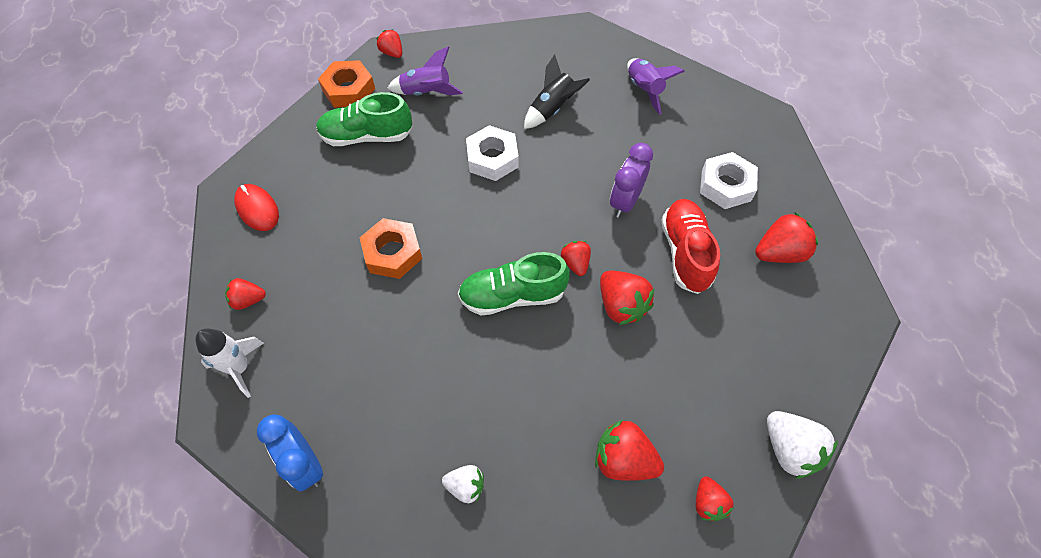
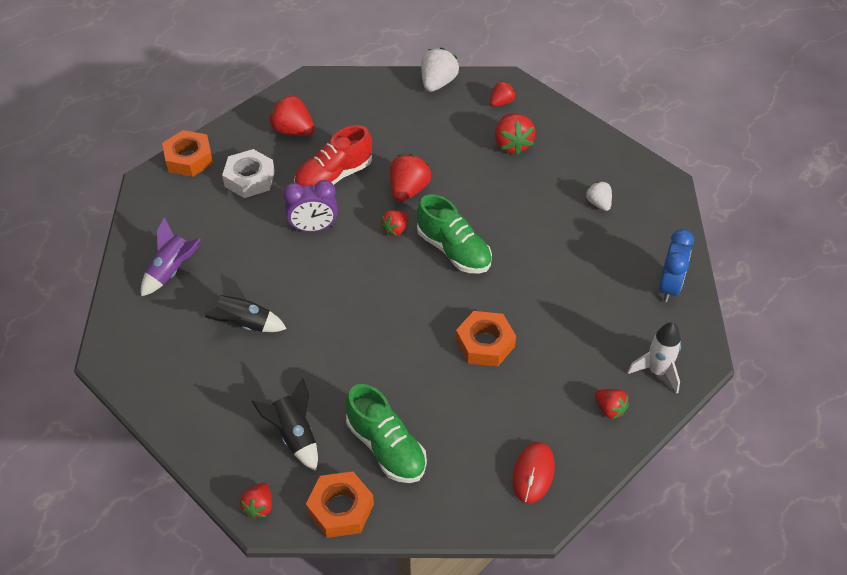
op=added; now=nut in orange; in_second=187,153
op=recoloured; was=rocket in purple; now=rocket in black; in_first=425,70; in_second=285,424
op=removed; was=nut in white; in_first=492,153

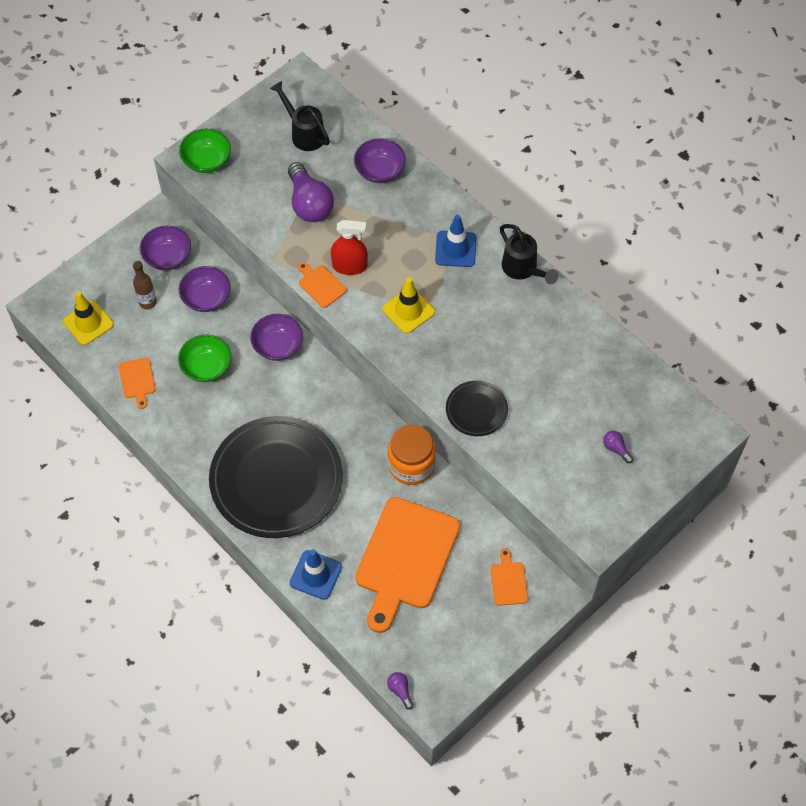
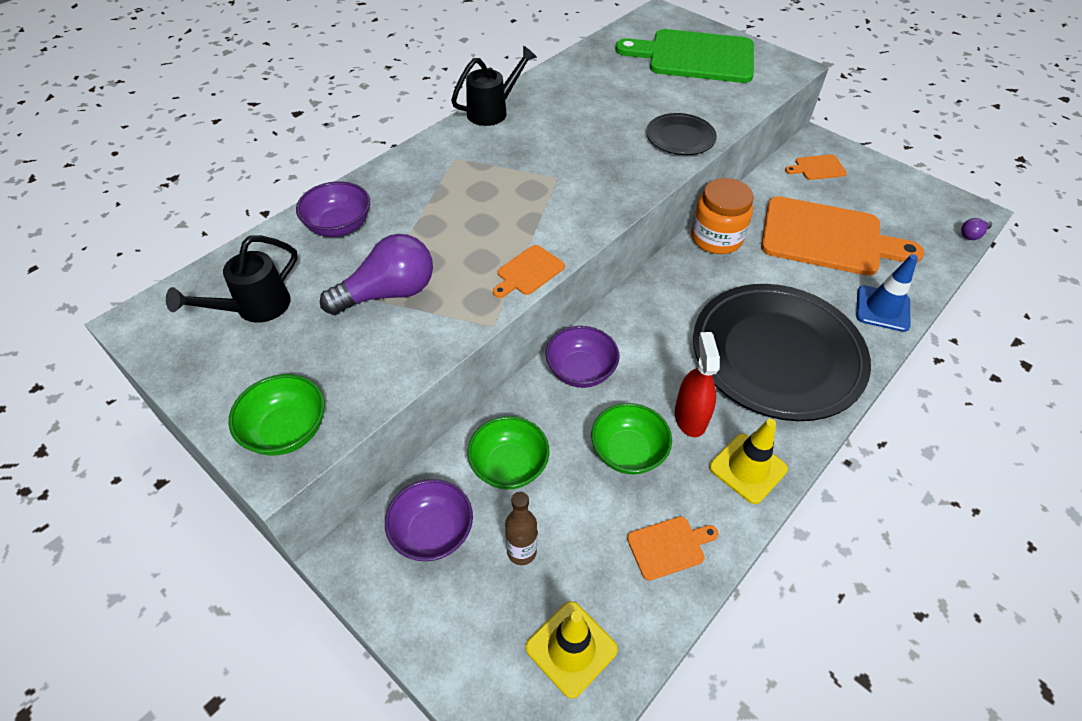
op=recoloured; was=bowl in purple; now=bowl in green; in_first=205,289; in_second=508,452
op=replaced; was=light bulb in purple; now=cutting board in green; in_first=618,447; in_second=685,56
op=moved; was=spray bottle in red; in_first=349,247; in_second=697,384
op=moved; was=traffic cone in yellow; in_first=408,305; in_second=748,461
op=removed; was=traffic cone in blue; in_first=456,241

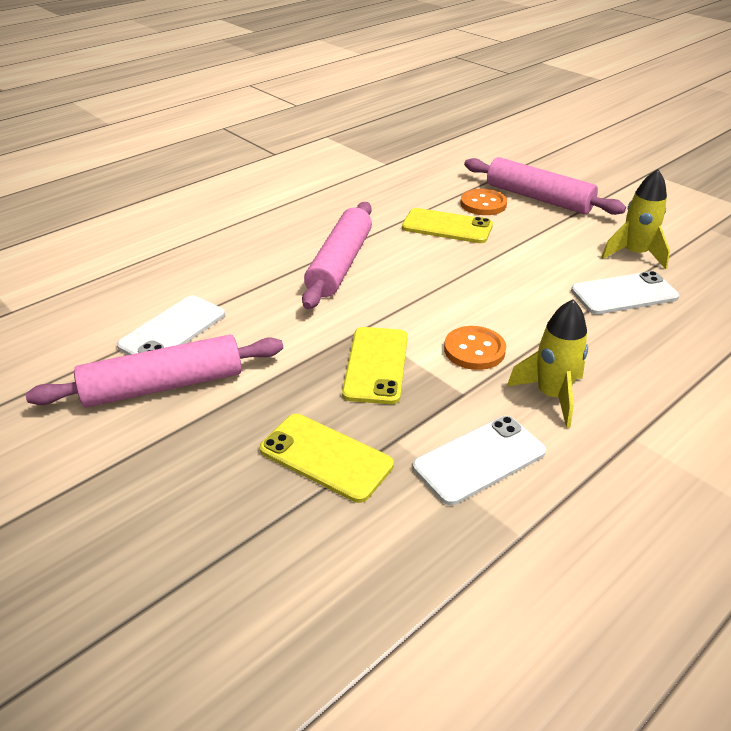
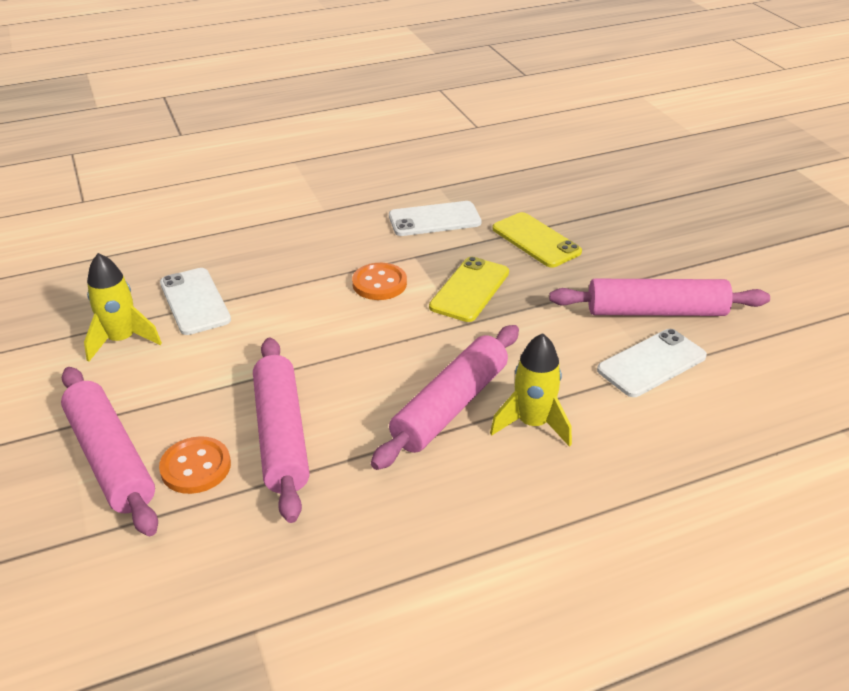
op=turned; was=phone in white; in_first=625,293; in_second=195,301; clockwise=60
op=replaced; was=phone in yellow; now=rolling pin in pink; in_first=447,225; in_second=281,430
op=moved; was=rocket in yellow; in_first=547,363; in_second=531,390

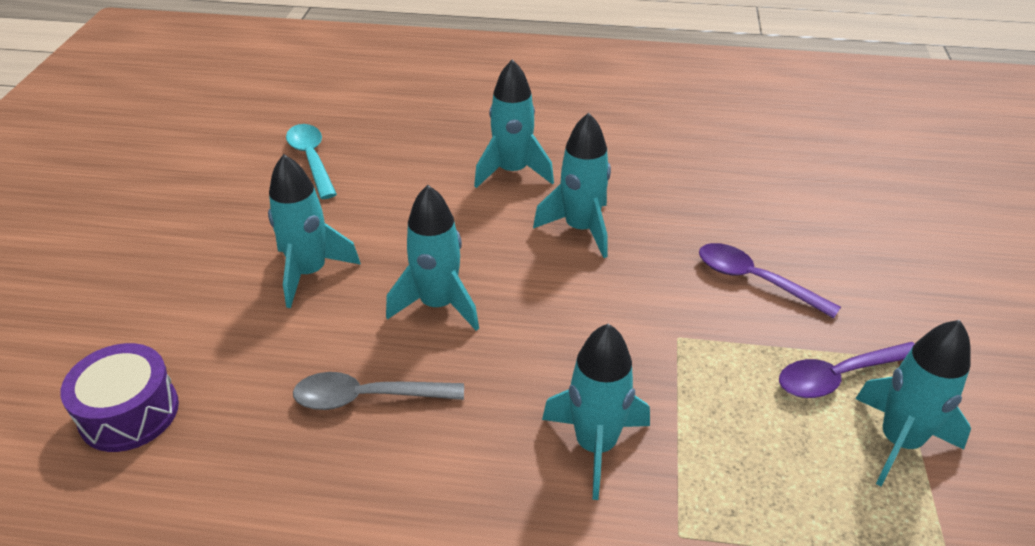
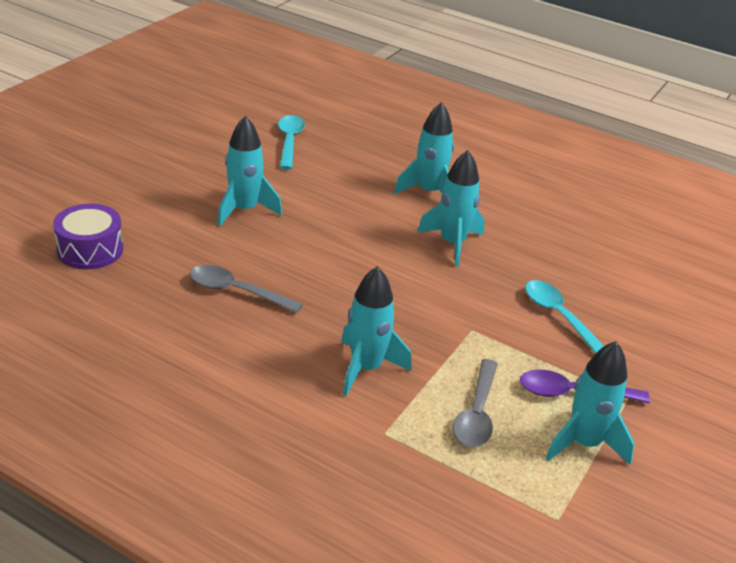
op=added; now=spoon in grey; in_second=475,403
op=recoloured; was=spoon in purple; now=spoon in turquoise; in_first=770,281; in_second=564,317
op=removed; was=rocket in turquoise; in_first=432,258

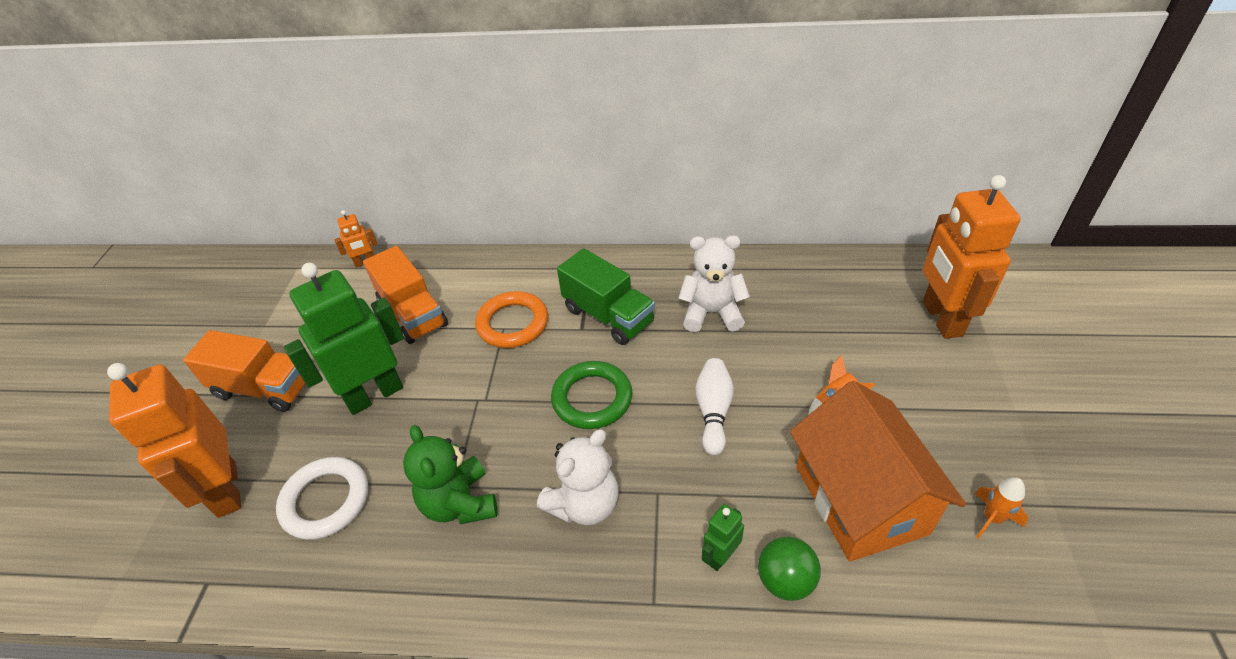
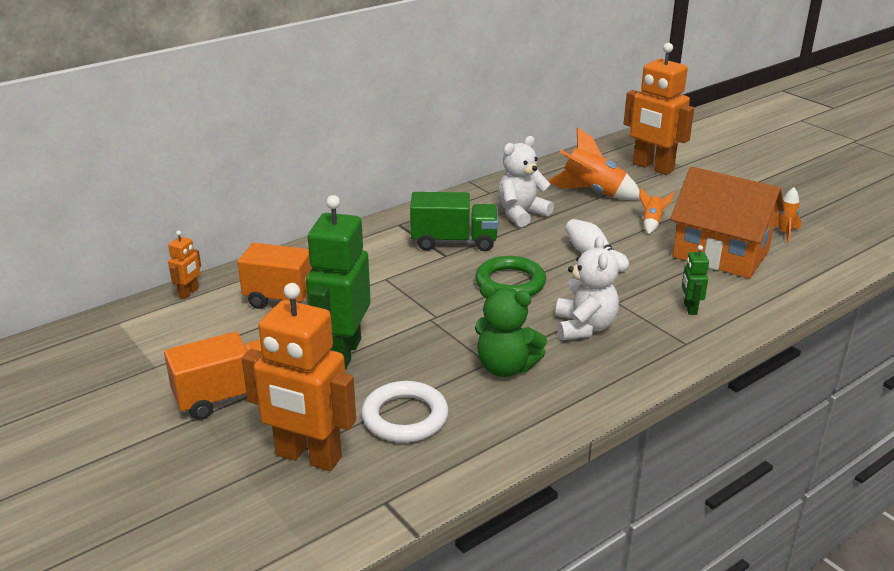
op=added; now=rocket in orange; in_second=594,163
op=removed; was=ring in orange; in_first=511,319
op=removed; was=ball in green; in_first=789,569

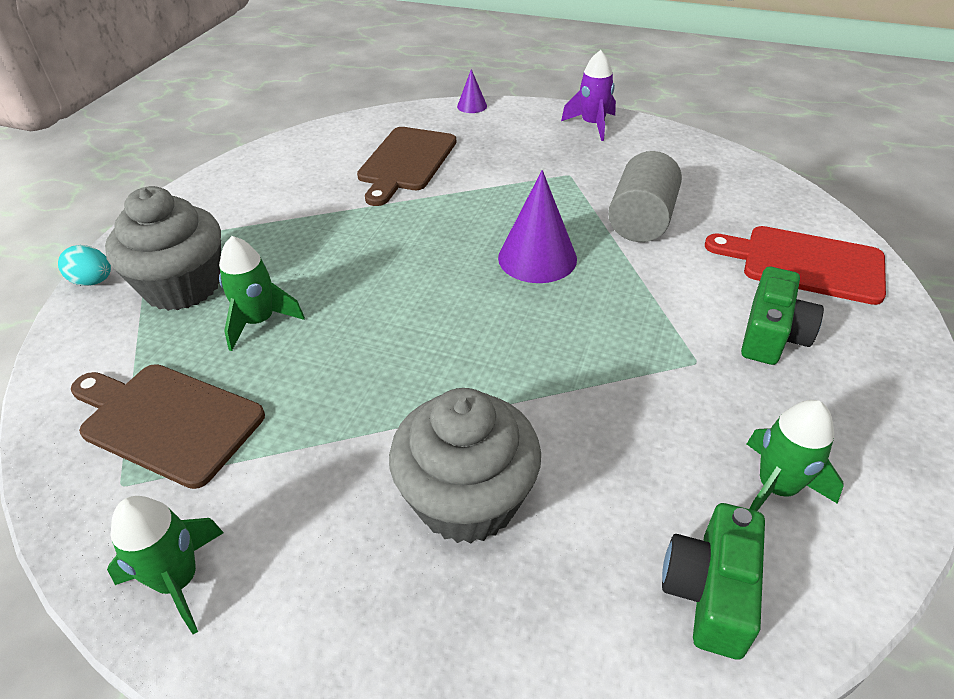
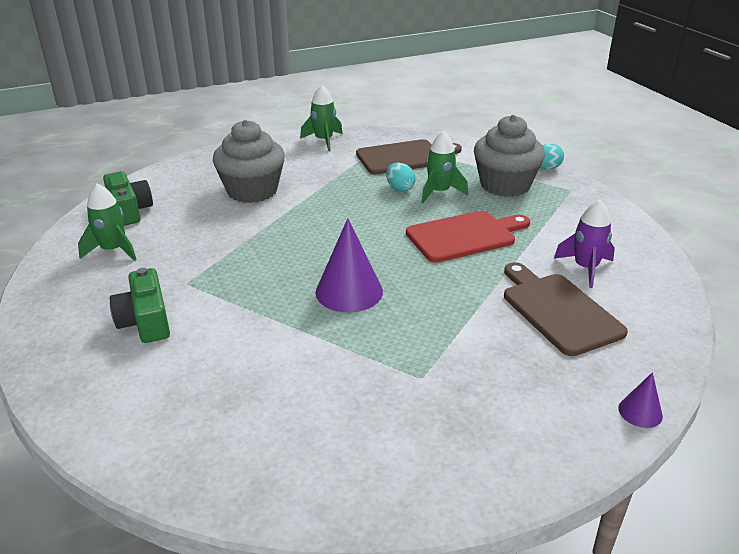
op=added; now=egg in turquoise; in_second=401,177
op=moved; was=cutting board in red; in_first=795,265; in_second=468,237
op=moved; was=rocket in purple; in_first=588,95; in_second=584,244
op=removed; was=cylinder in grey; in_first=645,196

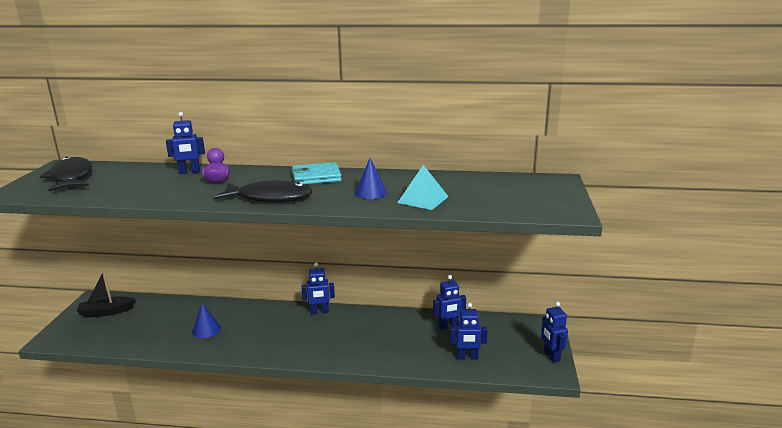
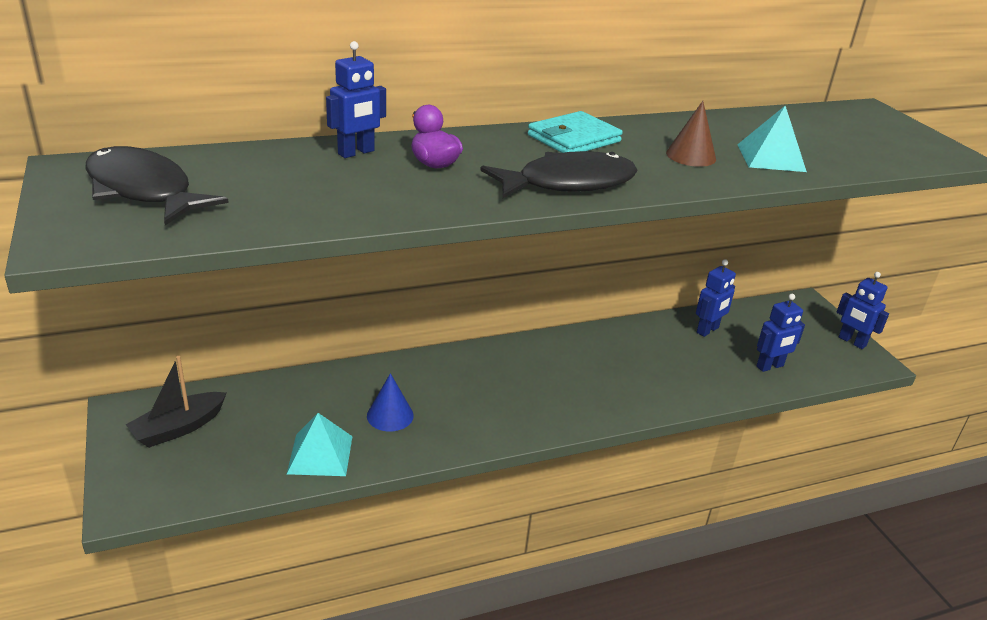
op=added; now=pyramid in turquoise; in_second=319,444
op=recoloured; was=cone in blue; now=cone in brown; in_first=371,178; in_second=691,134
op=removed; was=robot in blue; in_first=318,288

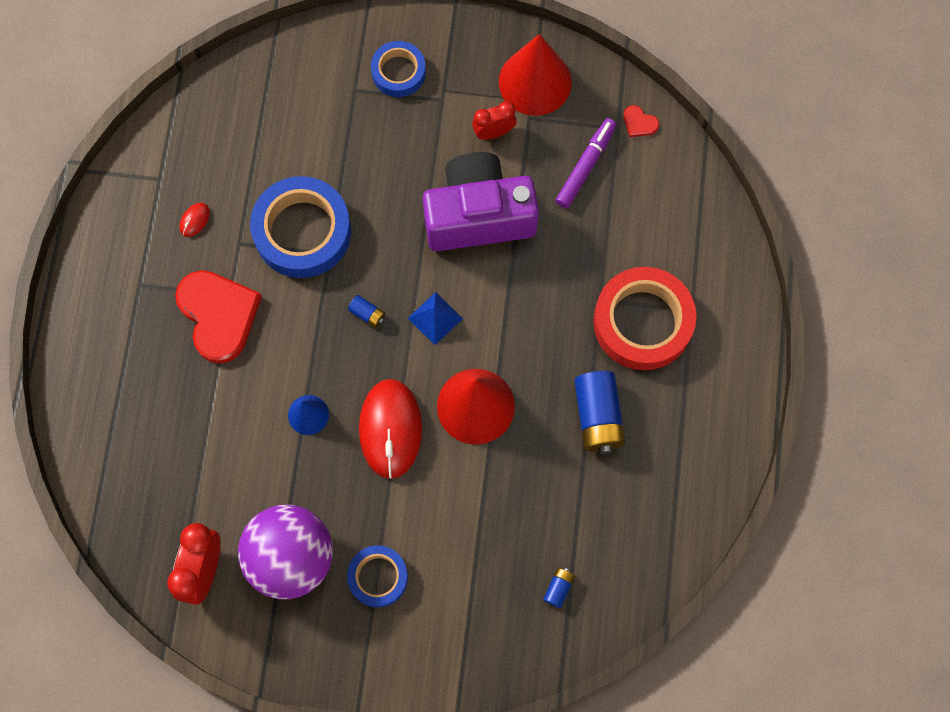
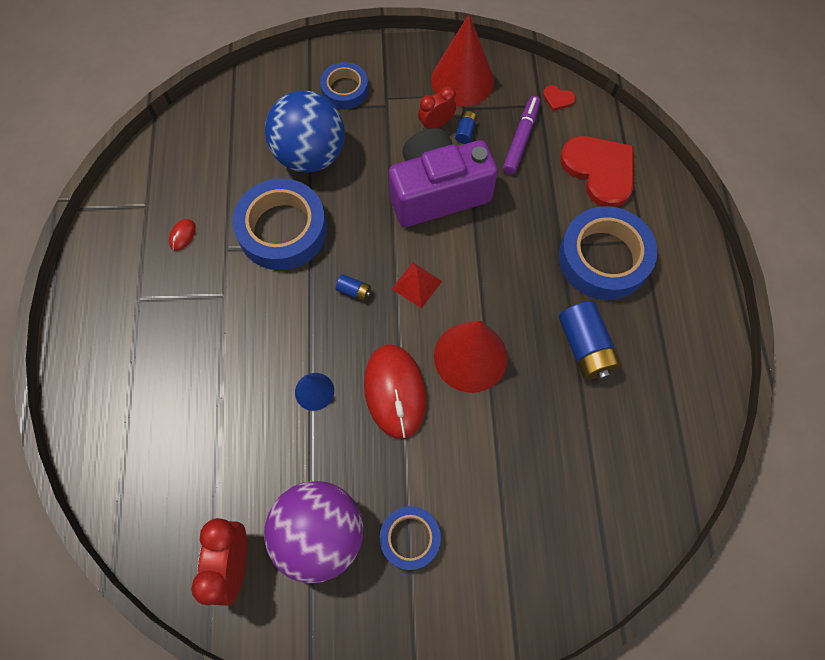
op=added; now=ball in blue; in_second=305,131
op=recoloured; was=pyramid in blue; now=pyramid in red; in_first=435,318; in_second=417,285
op=moved; was=battery in blue; in_first=559,588; in_second=466,127
op=recoloured; was=tape in red; now=tape in blue; in_first=644,318; in_second=608,253
op=moved; was=heart in red; in_first=218,316; in_second=597,171

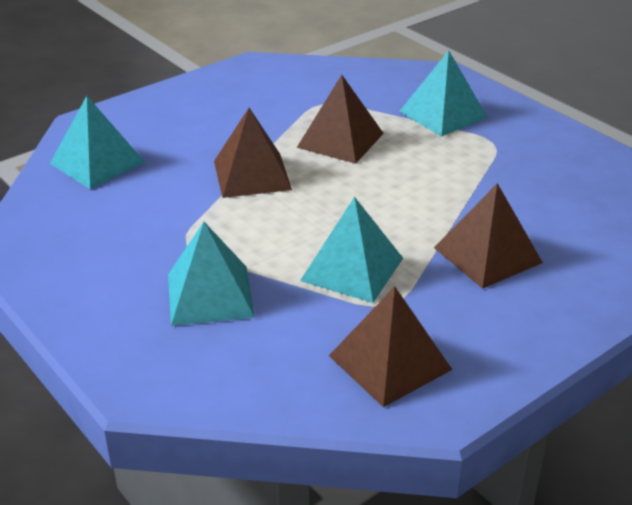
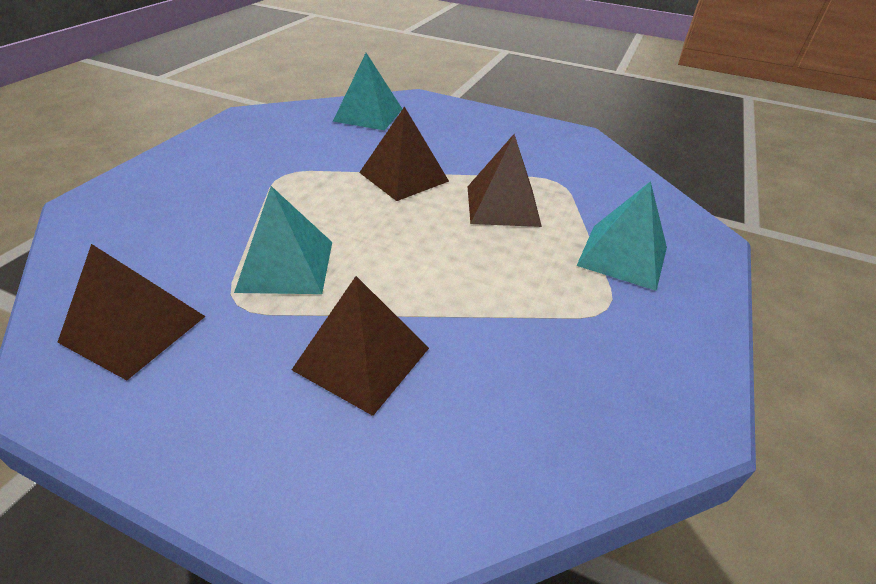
op=removed; was=pyramid in turquoise; in_first=211,274

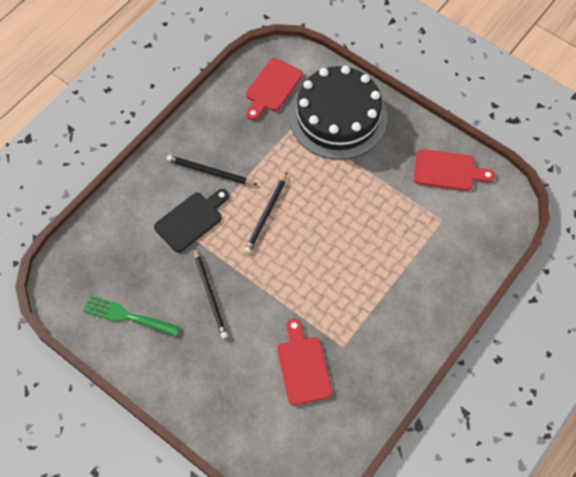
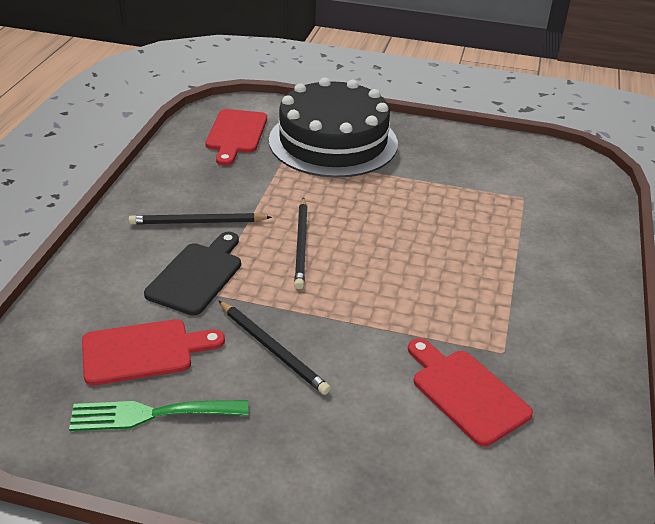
op=moved; was=cutting board in red; in_first=454,170; in_second=153,352

